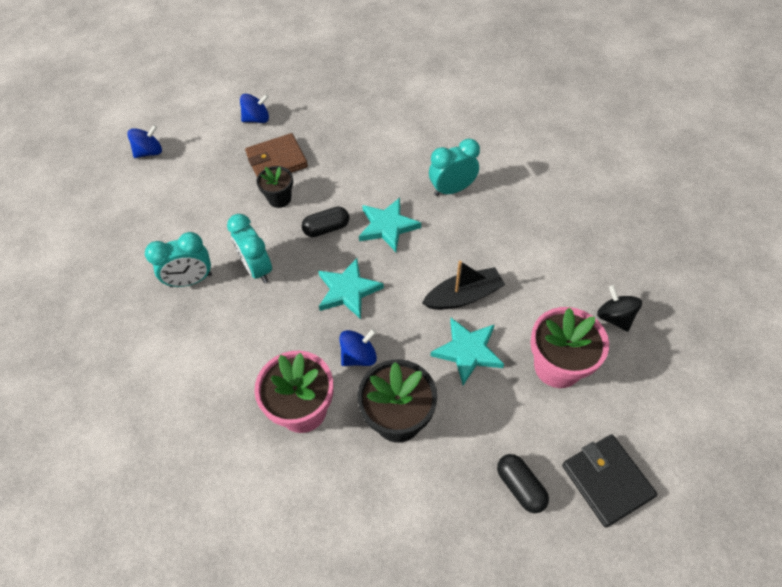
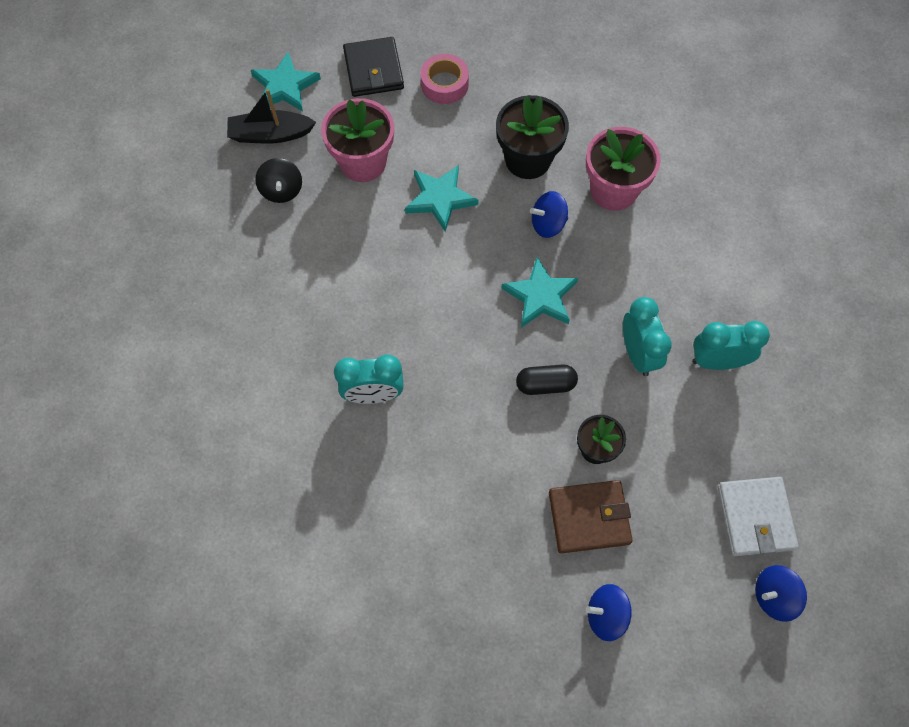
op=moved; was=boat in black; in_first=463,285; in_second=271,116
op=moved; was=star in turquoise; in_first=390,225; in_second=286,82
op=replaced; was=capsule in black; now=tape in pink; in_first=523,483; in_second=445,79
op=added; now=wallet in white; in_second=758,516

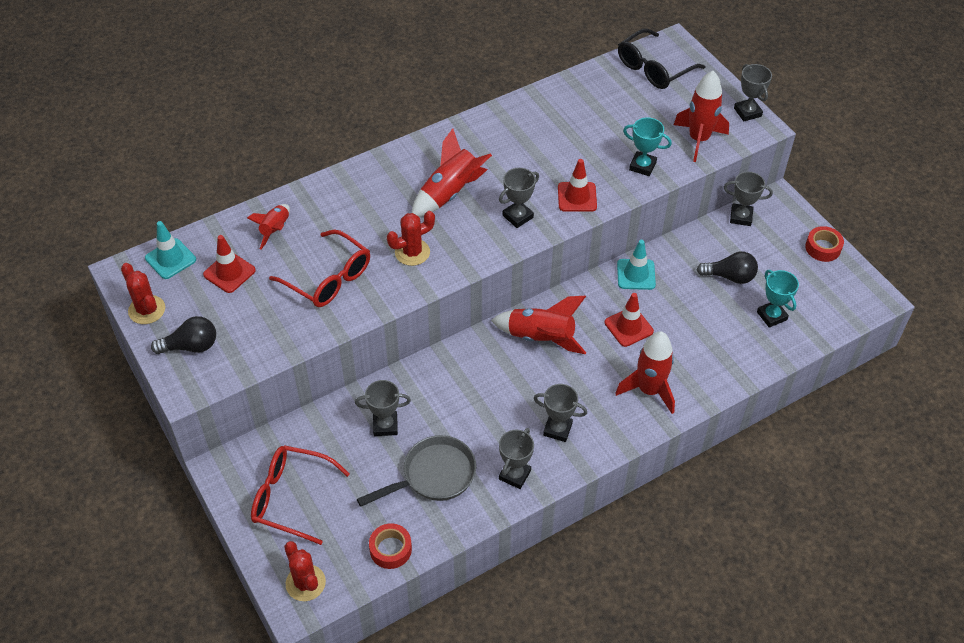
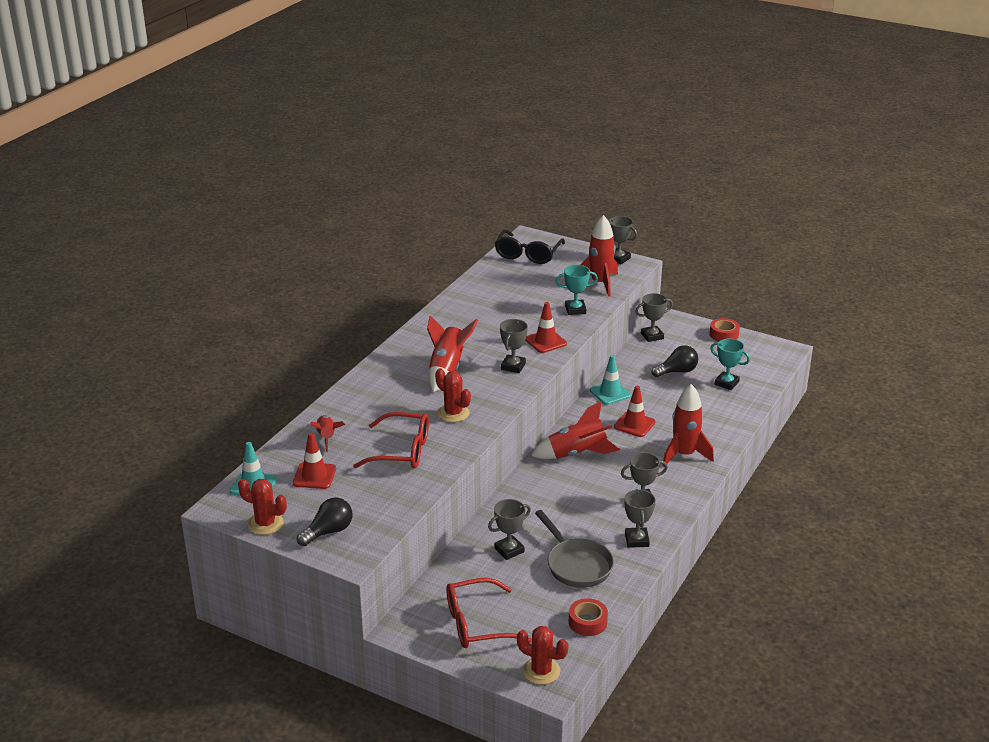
op=turned; was=cactus in red; in_first=411,238; in_second=453,395; clockwise=-75
op=turned; was=pan in grey; in_first=416,471; in_second=574,549; clockwise=120

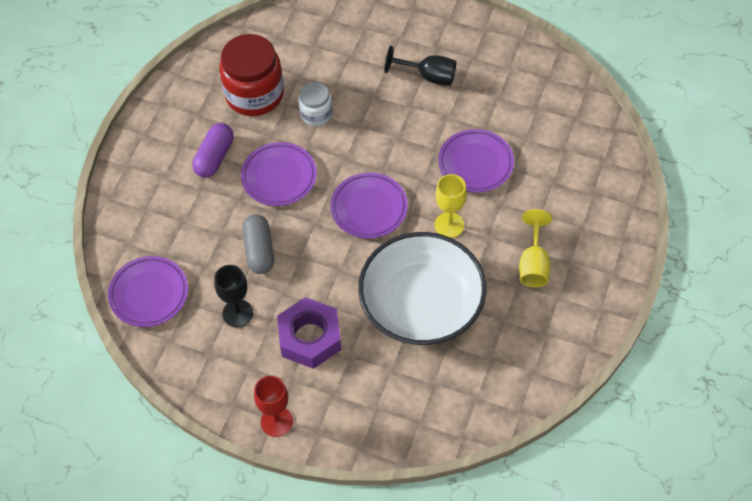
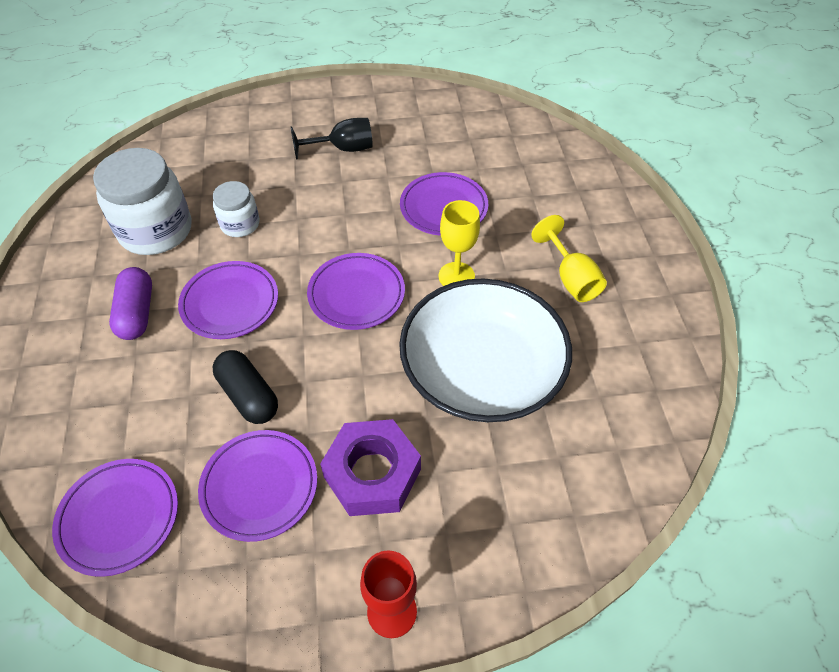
op=recoloured; was=jar in red; now=jar in white; in_first=251,75; in_second=142,201
op=replaced; was=goblet in black; now=plate in purple; in_first=233,296; in_second=257,486
op=recoloured; was=capsule in grey; now=capsule in black; in_first=258,244; in_second=245,387

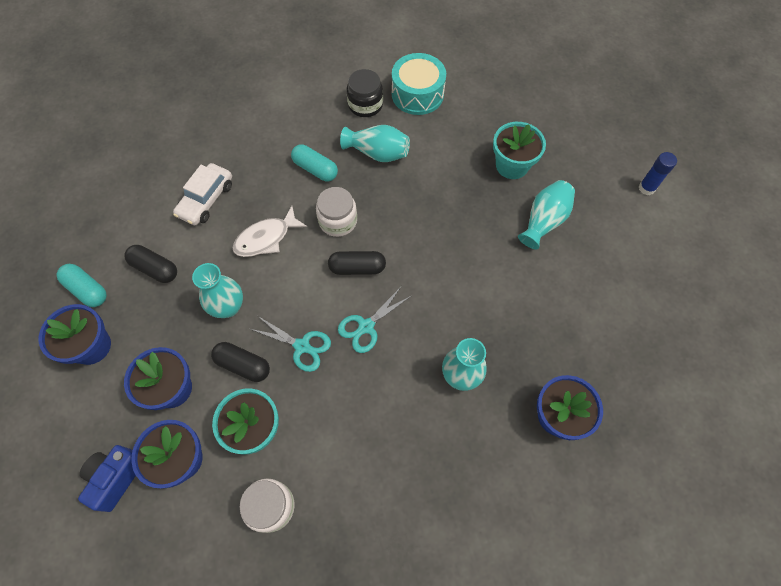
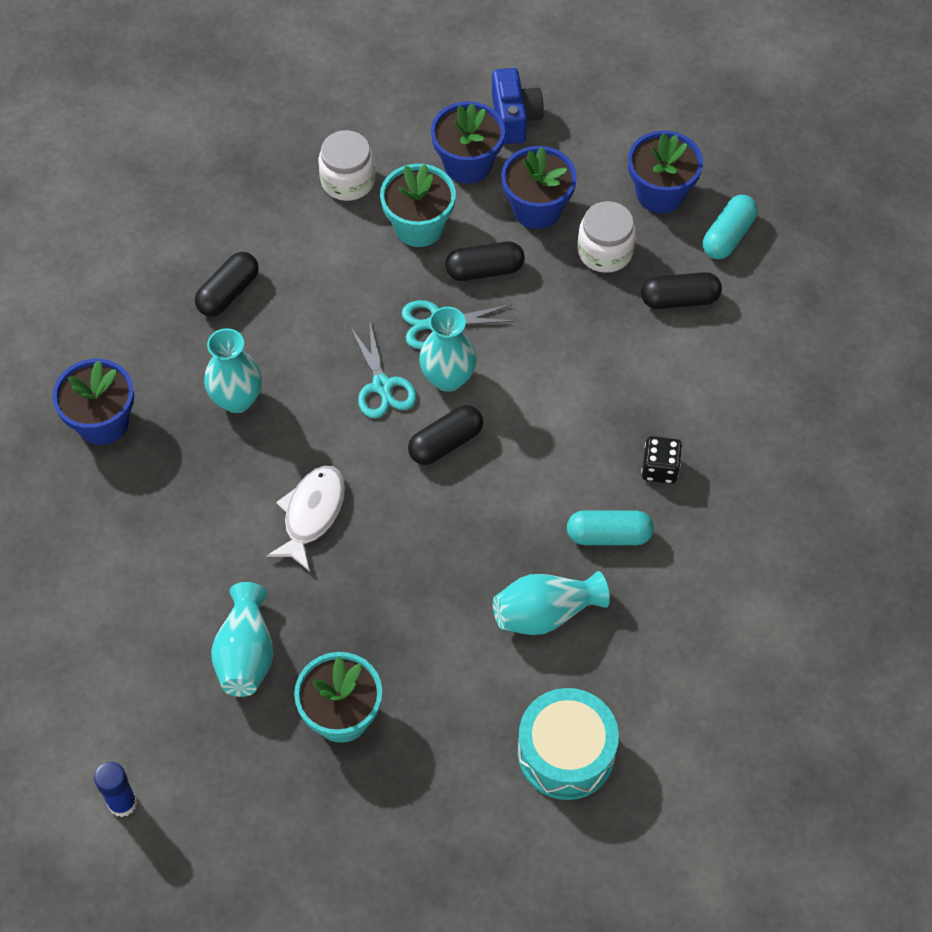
op=added; now=capsule in black; in_second=227,284
op=moved; was=fish in white; in_first=269,231; in_second=305,518
op=turned; was=scissors in turquoise; in_first=374,320; in_second=383,370; clockwise=150
op=moved; was=vase in turquoise; in_first=217,290; in_second=448,349
op=moved; was=jar in white; in_first=336,212; in_second=606,237
op=added; now=dice in black; in_second=661,460
op=turned; was=capsule in turquoise; in_first=81,285; in_second=730,227; clockwise=-60
op=removed; was=car in white; in_first=202,194
op=removed; was=jar in black; in_first=365,93

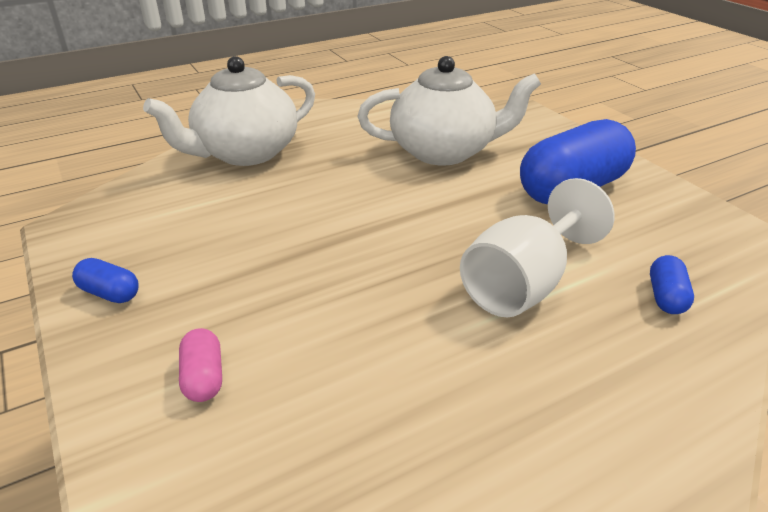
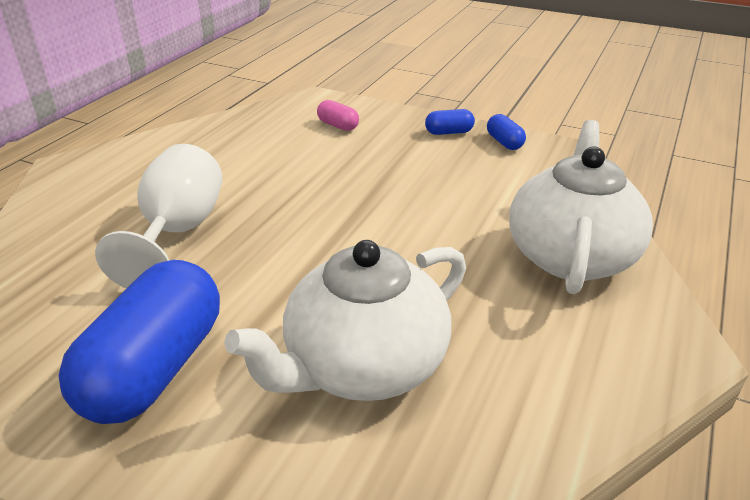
op=moved; was=capsule in blue; in_first=672,284; in_second=506,132

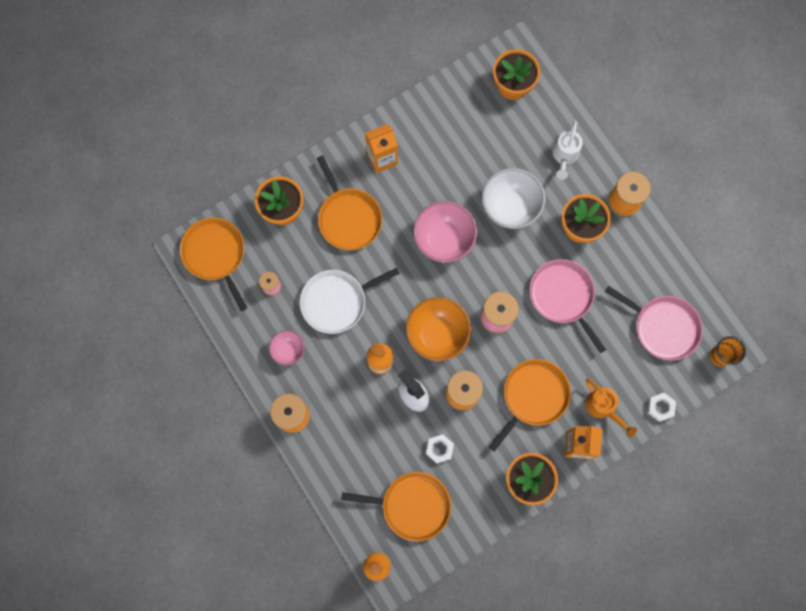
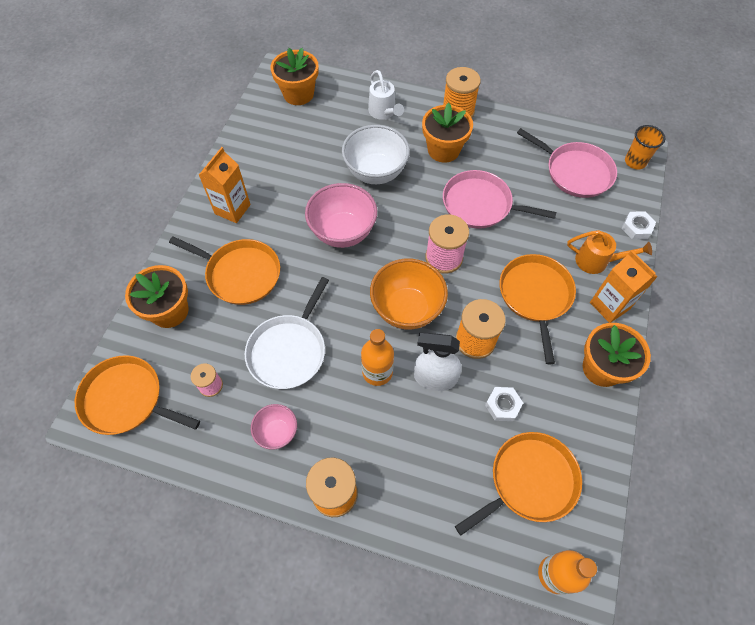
op=turned; was=pan in pink; in_first=654,323; in_second=567,163; clockwise=45

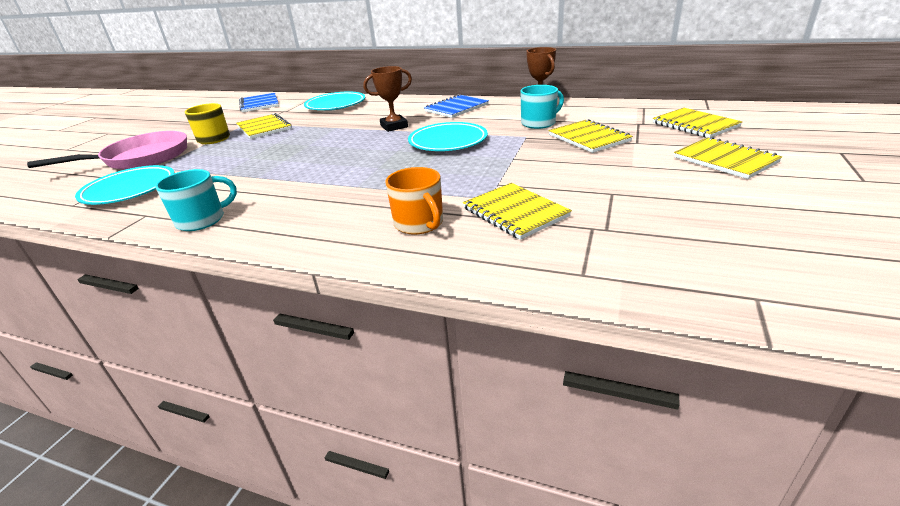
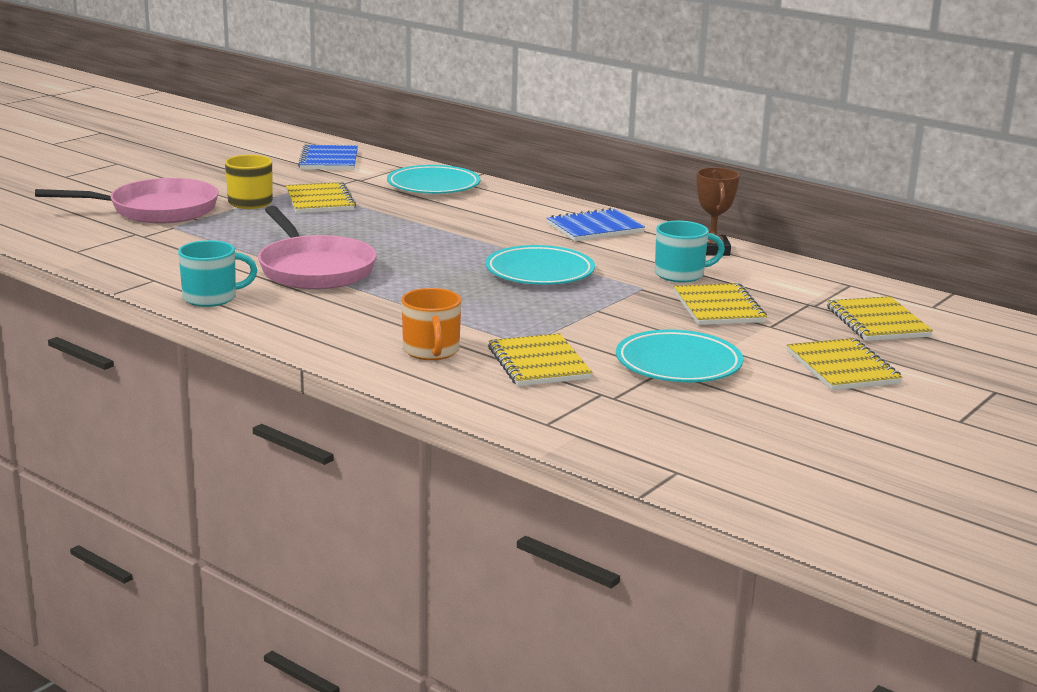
op=added; now=pan in pink; in_second=317,248
op=moved; was=plate in turquoise; in_first=124,185; in_second=679,356
op=removed; was=trophy in brown; in_first=387,99

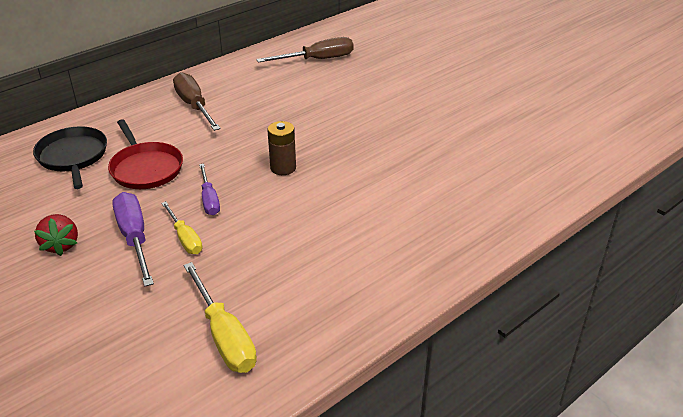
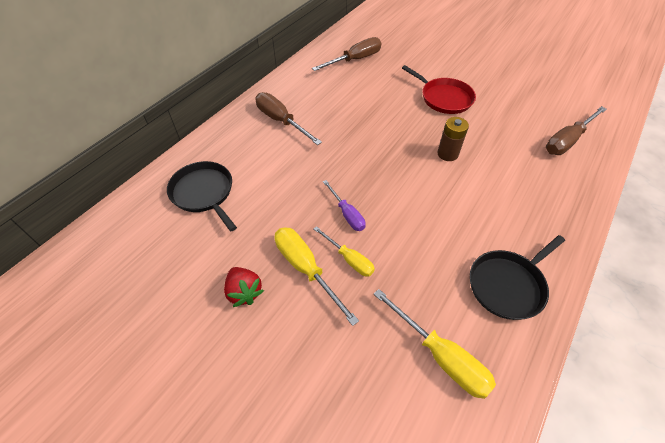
op=recoloured; was=screwdriver in purple; now=screwdriver in yellow; in_first=133,239; in_second=317,276
op=moved; was=pan in red; in_first=145,154; in_second=439,89
op=moved; was=battery in brown; in_first=281,148; in_second=453,139
op=added; now=pan in black; in_second=517,277
op=added; now=screwdriver in brown; in_second=576,130

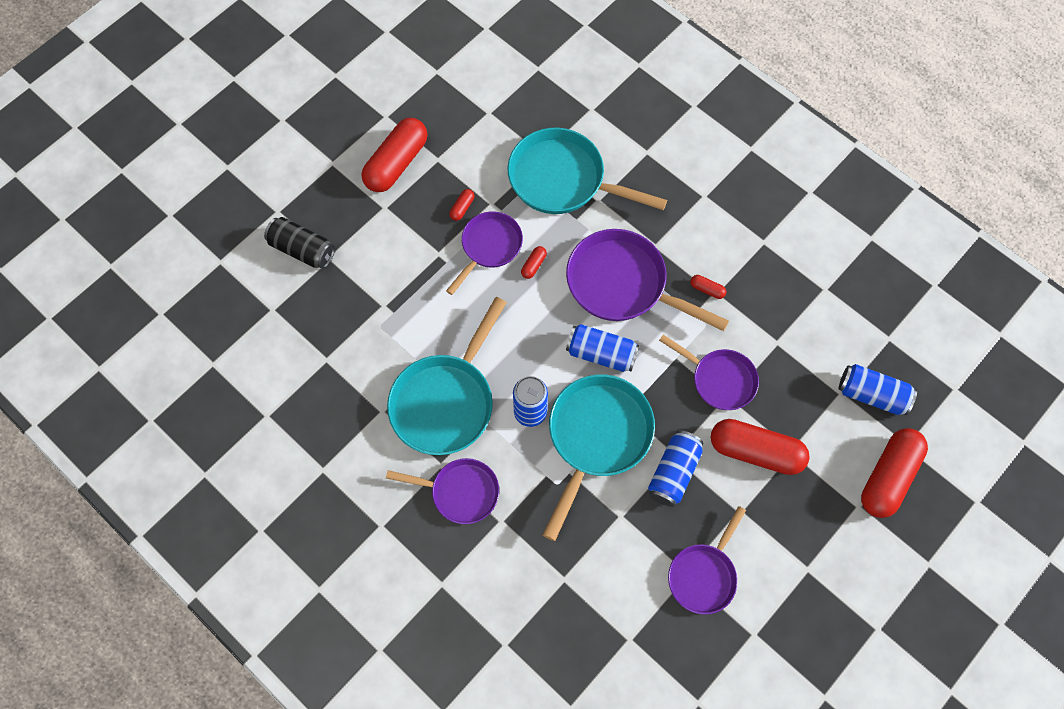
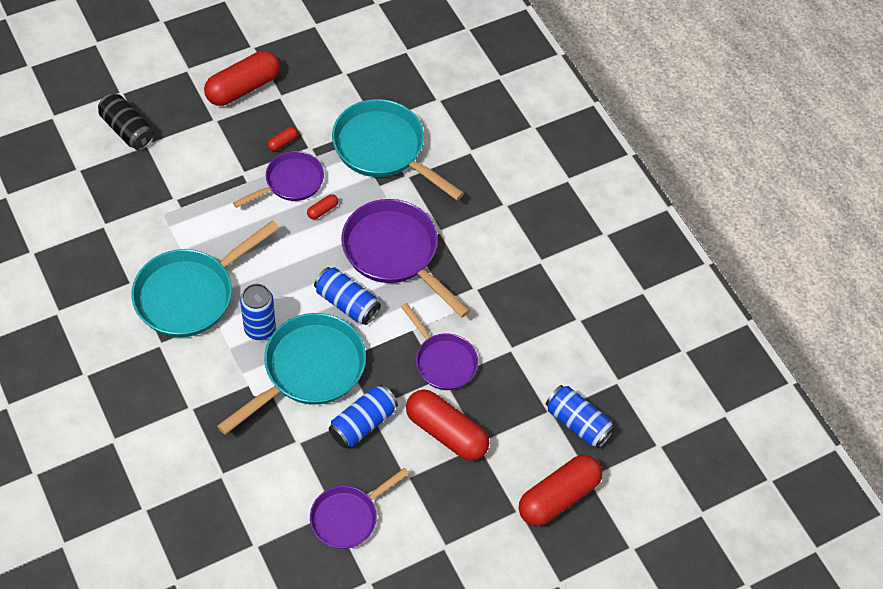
op=removed; was=pan in purple; in_first=442,491
op=removed; was=capsule in red; in_first=708,287

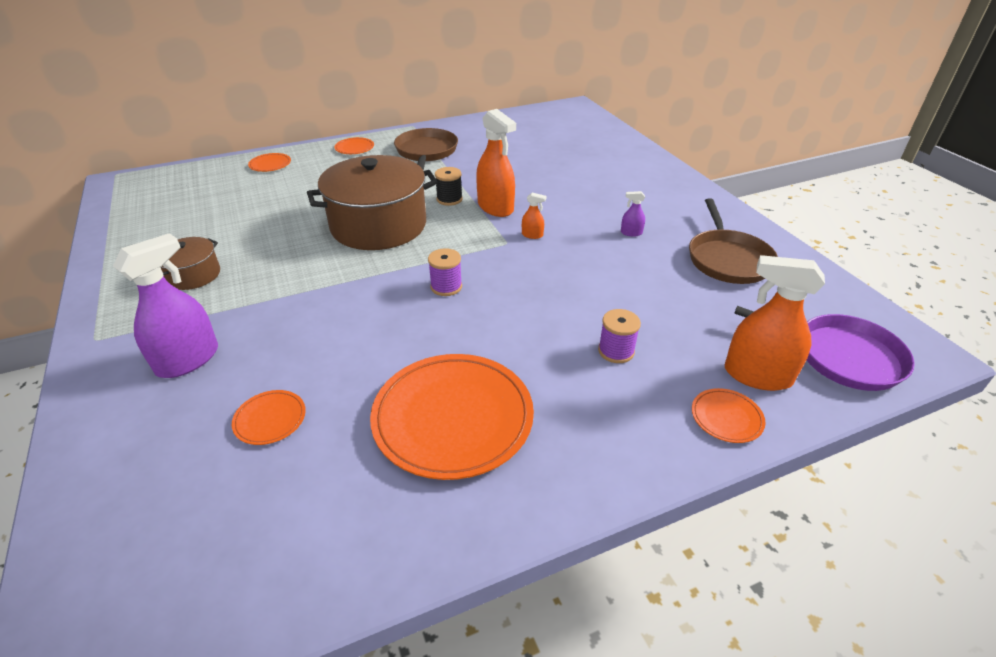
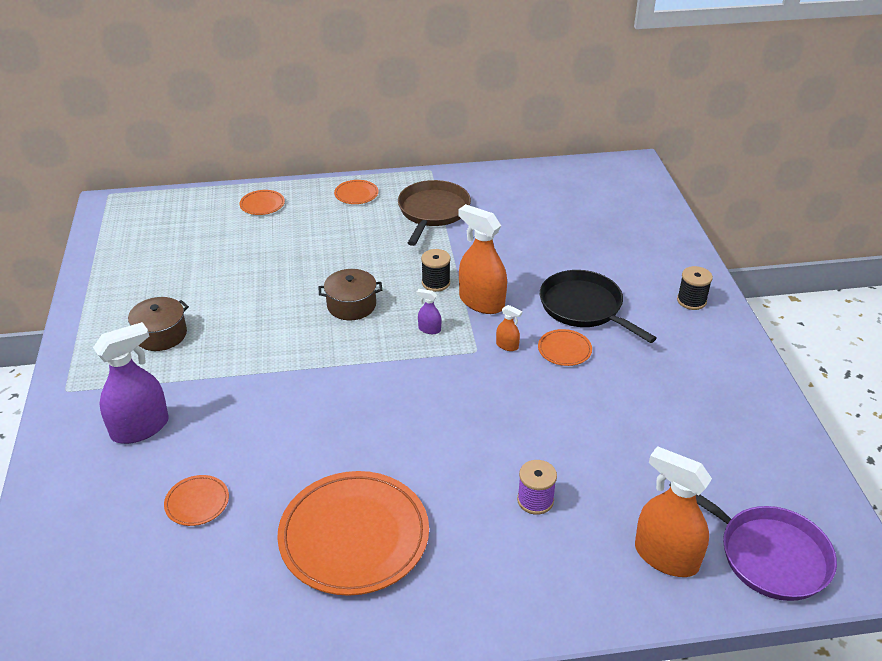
op=resized; was=pot in brown; in_first=372,202; in_second=350,294; ratio=0.48
op=moved; was=spray bottle in purple; in_first=633,213; in_second=429,311
op=turned; was=spray bottle in orange; in_first=496,163; in_second=482,259; clockwise=150
op=moved; was=plate in orange; in_first=729,415; in_second=565,347
op=added; now=pan in black; in_second=598,306
op=added; now=spool in black; in_second=695,288
op=removed; was=spool in purple; in_first=445,272
op=removed; was=pan in brown; in_first=733,241

